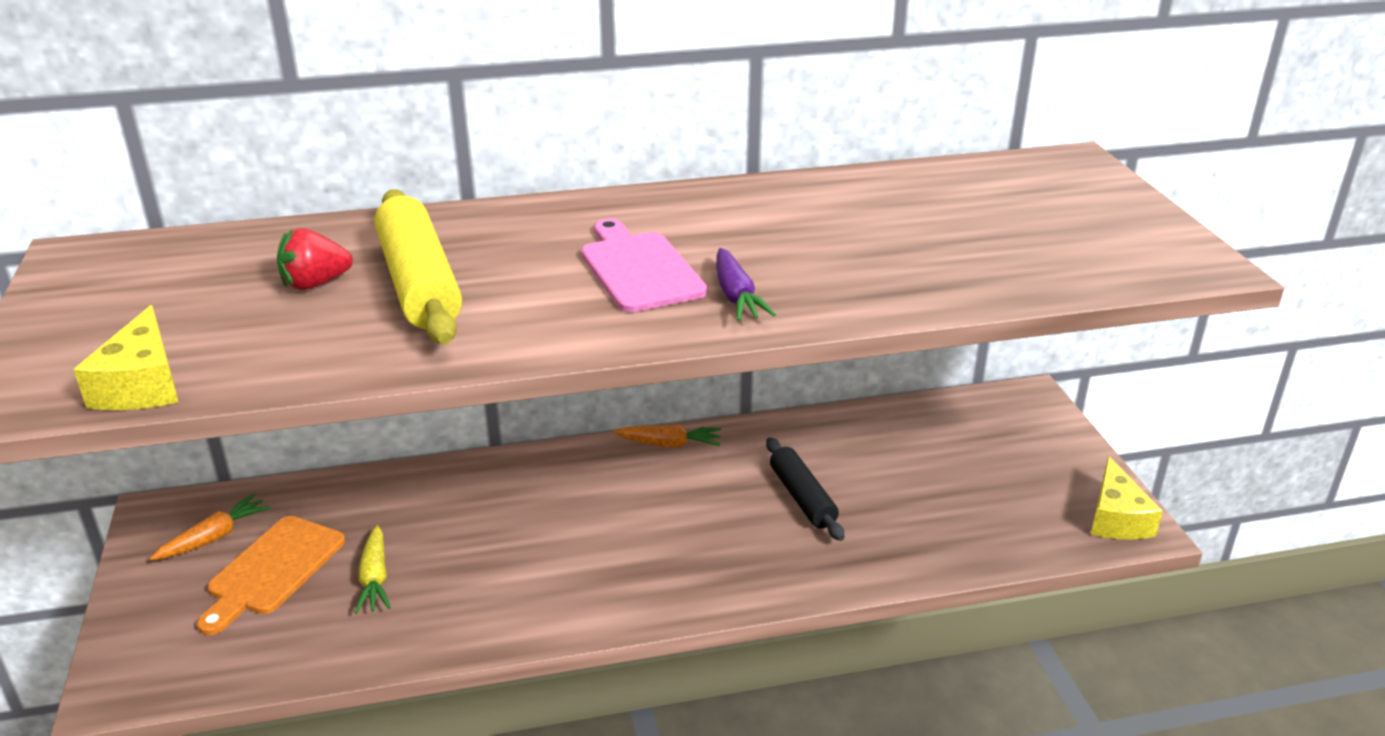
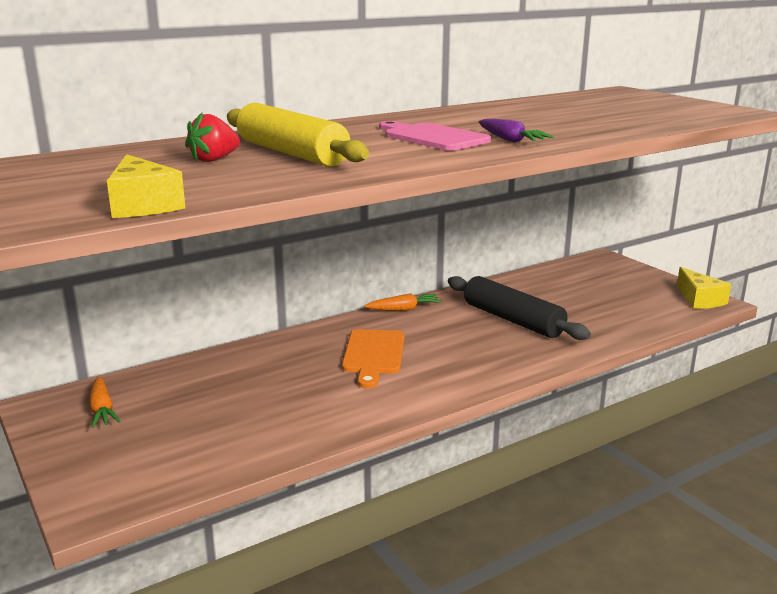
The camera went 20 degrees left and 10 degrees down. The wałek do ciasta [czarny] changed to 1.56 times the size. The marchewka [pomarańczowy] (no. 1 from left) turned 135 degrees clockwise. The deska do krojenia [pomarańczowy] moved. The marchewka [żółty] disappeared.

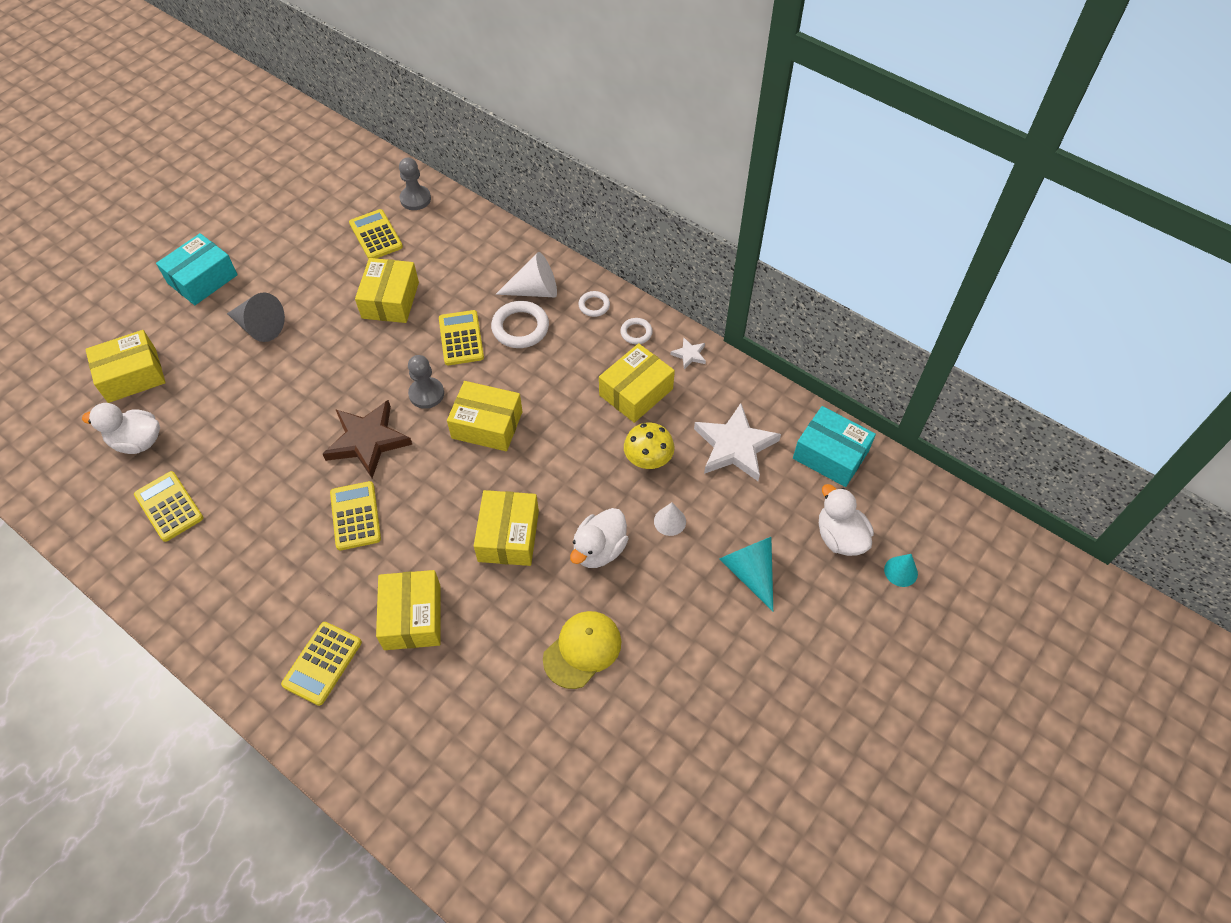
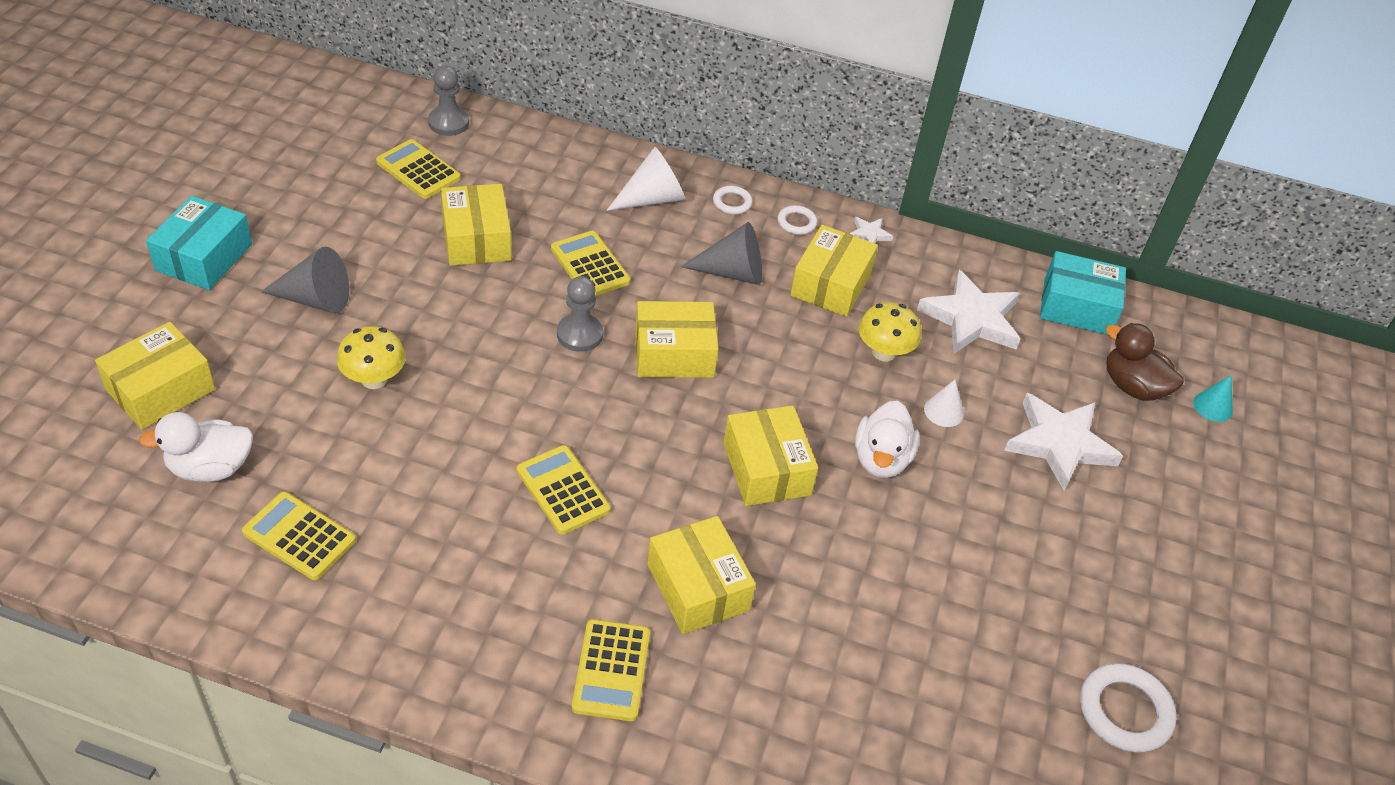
The camera went 25 degrees left and 10 degrees down. The pierścień [biały] (no. 1 from left in the first image) moved. The gwiazda [brązowy] disappeared. The kaczka [biały] (no. 3 from left) became the kaczka [brązowy]. The stożek [turkusowy] (no. 1 from left) was replaced by the gwiazda [biały] (no. 3 from left). The czapka [żółty] disappeared. The stożek [szary] (no. 2 from left) appeared. The grzyb [żółty] (no. 1 from left) appeared.

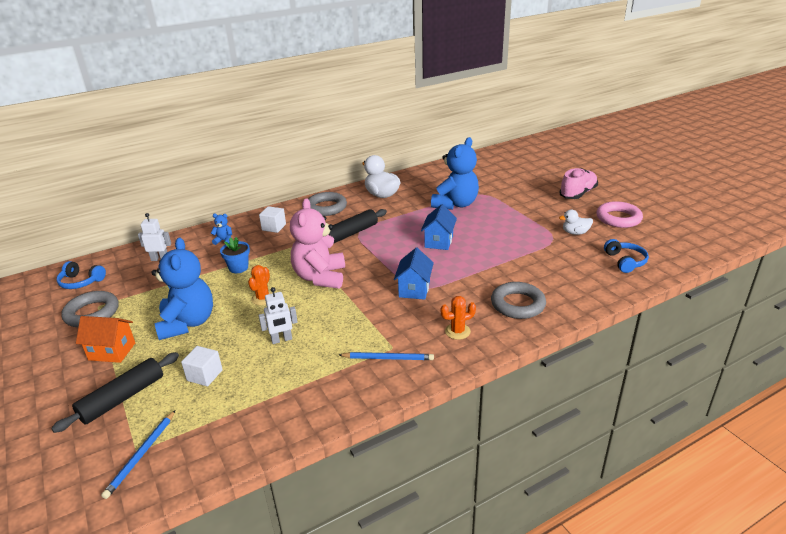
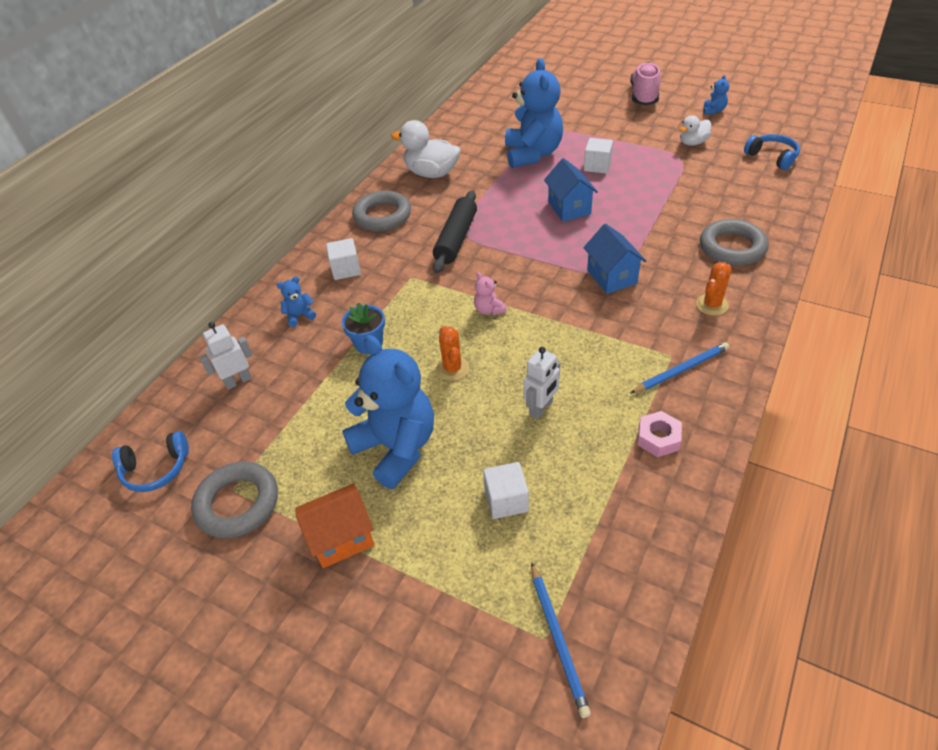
The camera went 30 degrees left and 15 degrees up. The miś [różowy] changed to 0.41 times the size. The pierścień [różowy] was replaced by the miś [niebieski] (no. 4 from left). The wałek do ciasta [czarny] (no. 1 from left) disappeared. The sześcian [biały] (no. 3 from left) appeared. The nakrętka [różowy] appeared.

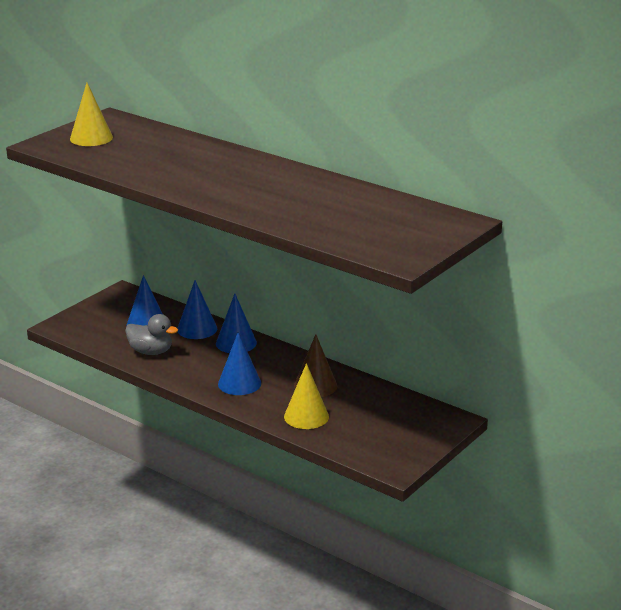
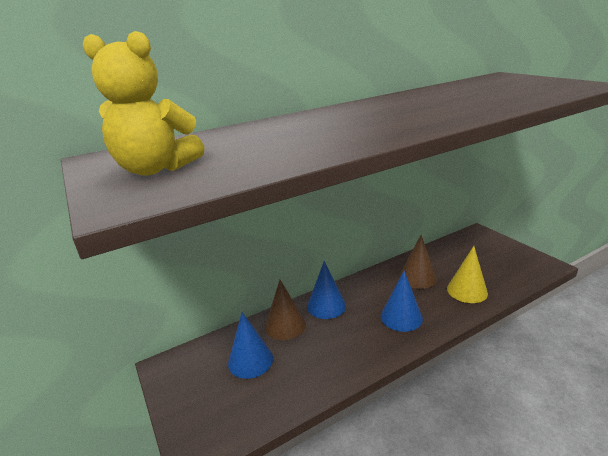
The camera went 65 degrees left and 0 degrees up. The stożek [żółty] (no. 1 from left) was replaced by the miś [żółty]. The stożek [niebieski] (no. 2 from left) became the stożek [brązowy] (no. 1 from left). The kaczka [szary] disappeared.

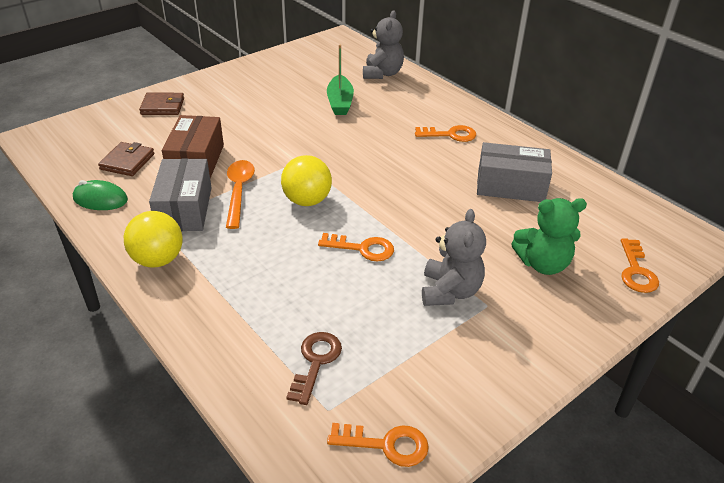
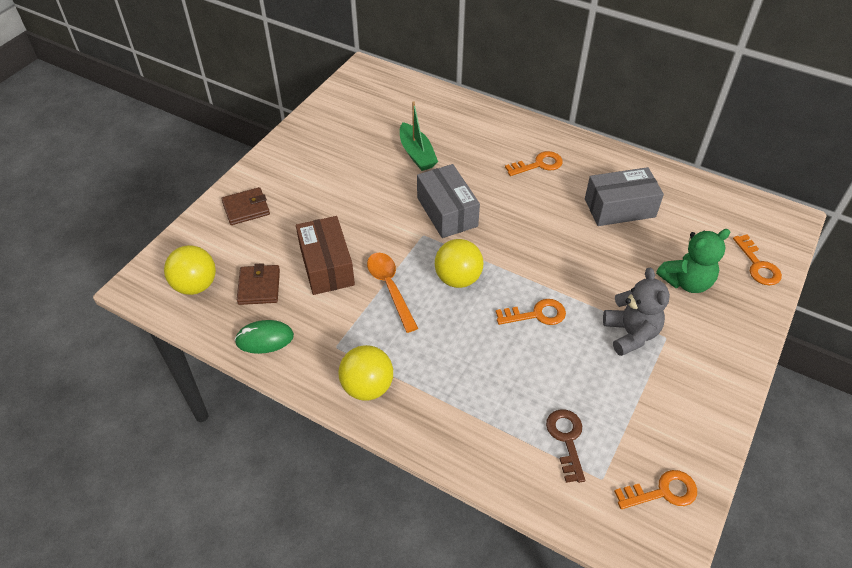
The camera went 20 degrees left and 10 degrees up. The miś [szary] (no. 1 from left) disappeared. The pudełko [szary] (no. 1 from left) moved. The piłka [żółty] (no. 1 from left) appeared.

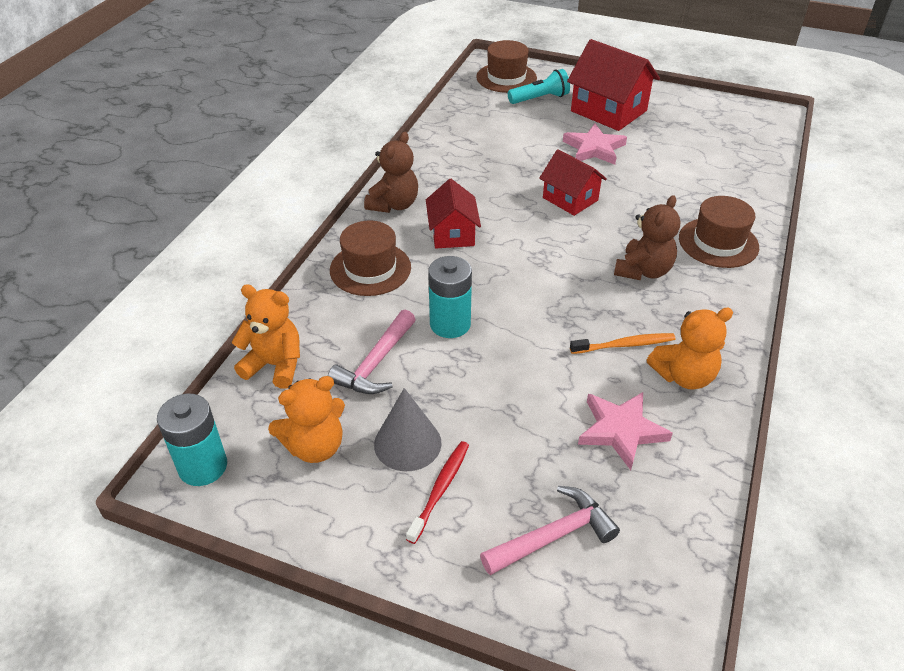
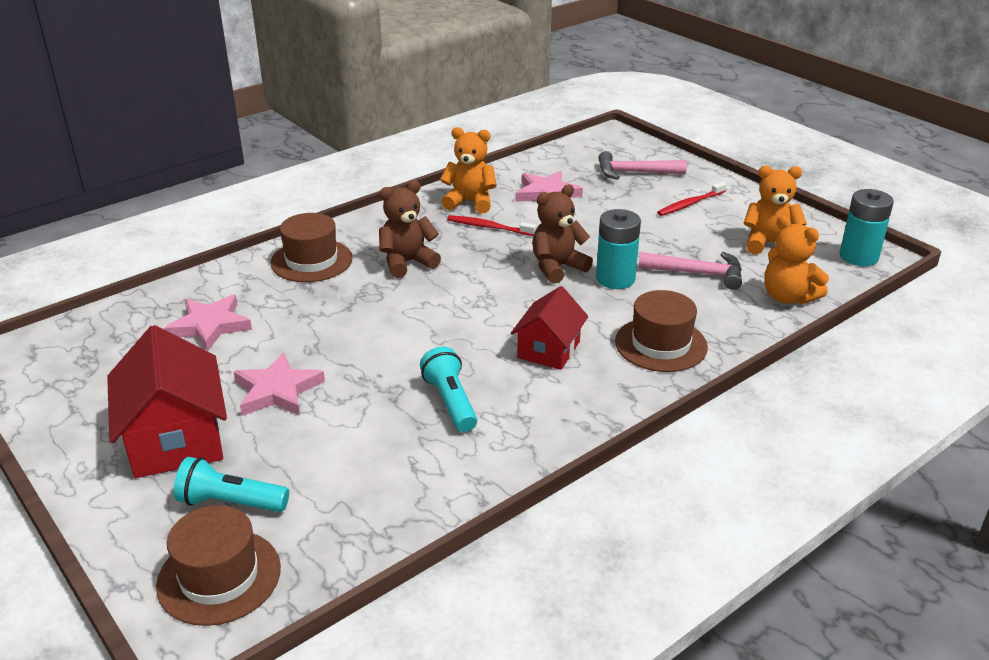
The camera went 150 degrees left and 10 degrees down. The miś [brązowy] (no. 1 from left in the first image) moved. The domek [czerwony] (no. 2 from left) disappeared. The młotek [różowy] (no. 1 from left in the first image) turned 45 degrees clockwise. The szczoteczka do zębów [pomarańczowy] became the szczoteczka do zębów [czerwony] (no. 1 from left). The stożek [szary] disappeared. The gwiazda [różowy] (no. 1 from left) appeared. The latarka [turkusowy] (no. 2 from left) appeared.

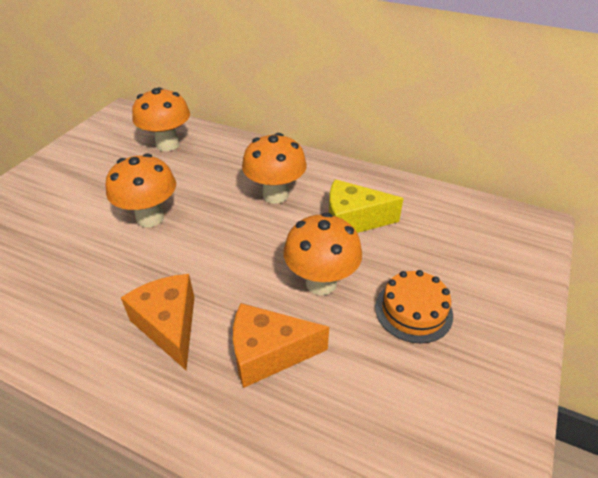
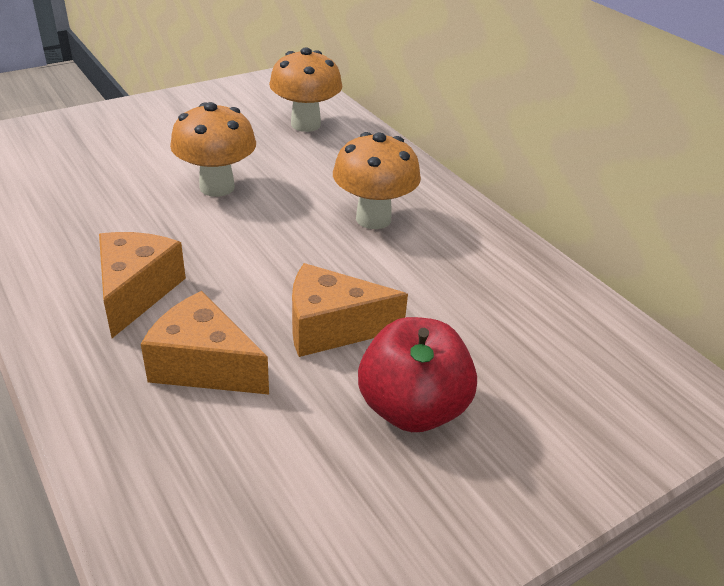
The camera went 30 degrees right and 5 degrees down. The ser [żółty] disappeared. The grzyb [pomarańczowy] (no. 4 from left) was replaced by the ser [pomarańczowy] (no. 3 from left). The tort [pomarańczowy] was replaced by the jabłko [czerwony].

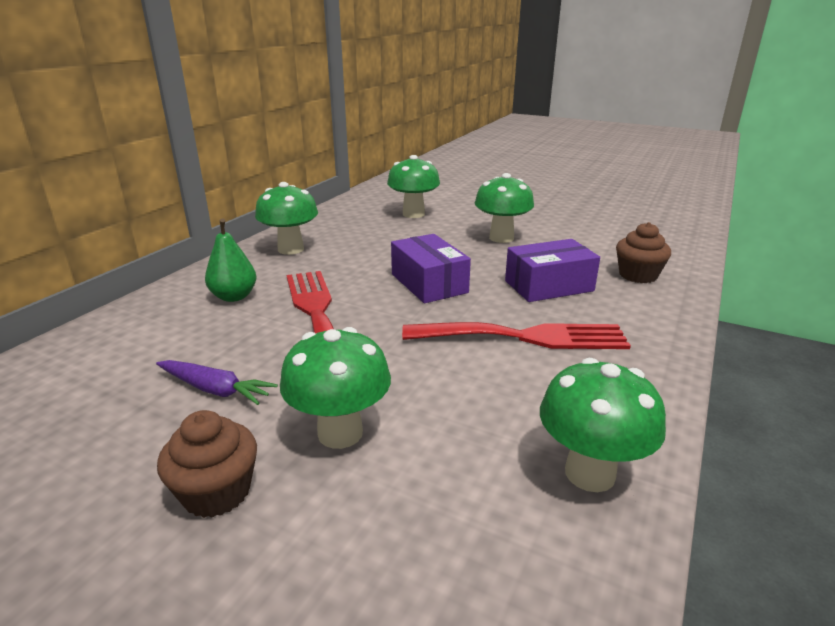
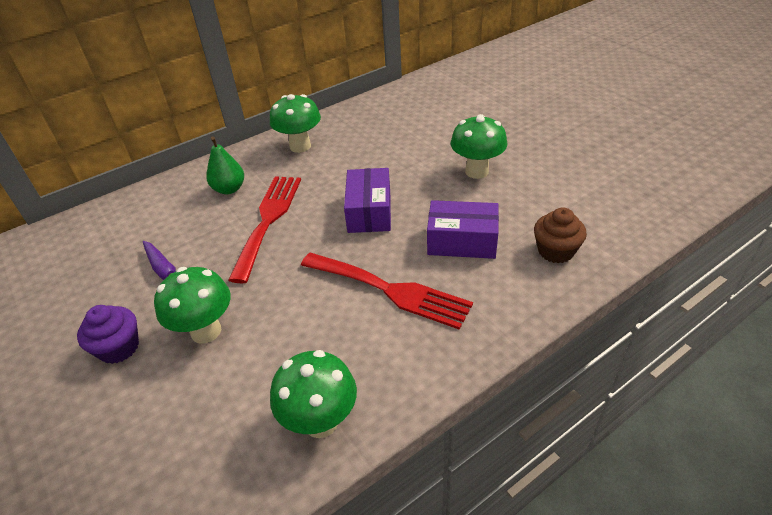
The camera went 30 degrees right and 15 degrees up. The grzyb [zielony] (no. 3 from left) disappeared. The muffinka [brązowy] (no. 1 from left) became the muffinka [fioletowy].

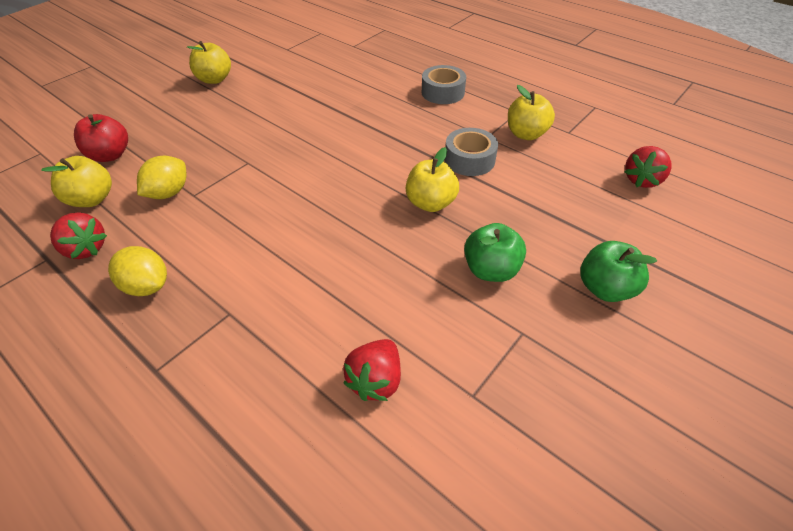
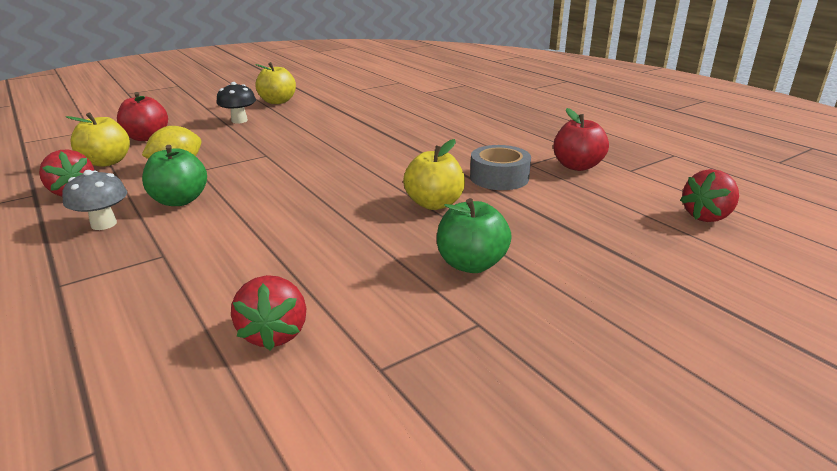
The camera went 15 degrees right and 20 degrees down. The taśma klejąca [szary] (no. 1 from left) disappeared. The jabłko [żółty] (no. 4 from left) became the jabłko [czerwony] (no. 2 from left). The jabłko [zielony] (no. 2 from left in the first image) moved. The cytryna [żółty] (no. 1 from left) was replaced by the grzyb [szary]. The truskawka [czerwony] (no. 2 from left) turned 45 degrees counterclockwise. The grzyb [czarny] appeared.

